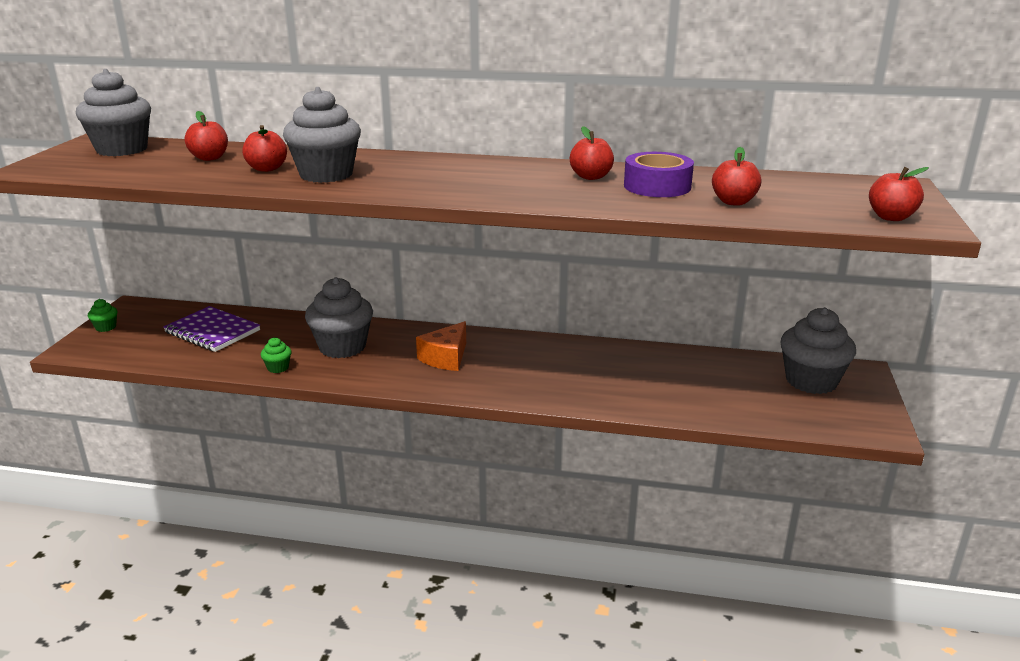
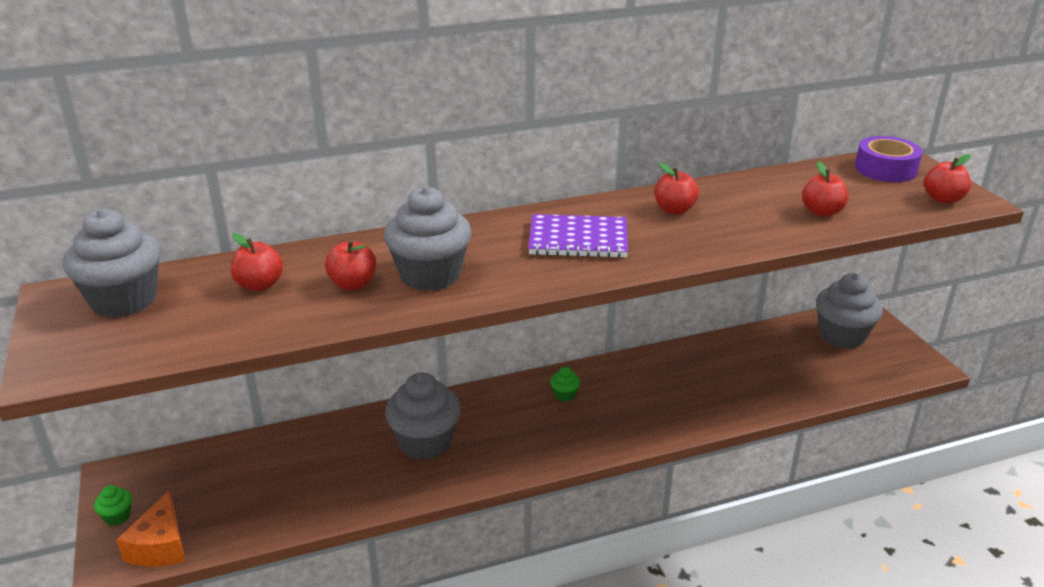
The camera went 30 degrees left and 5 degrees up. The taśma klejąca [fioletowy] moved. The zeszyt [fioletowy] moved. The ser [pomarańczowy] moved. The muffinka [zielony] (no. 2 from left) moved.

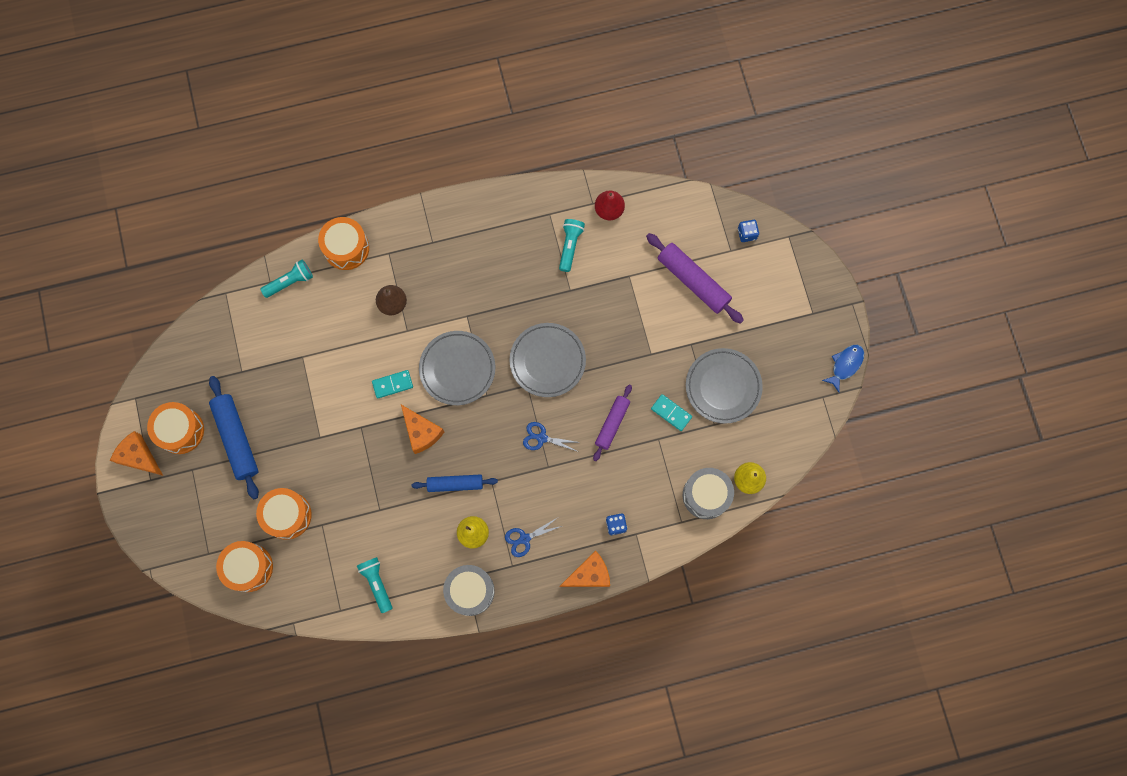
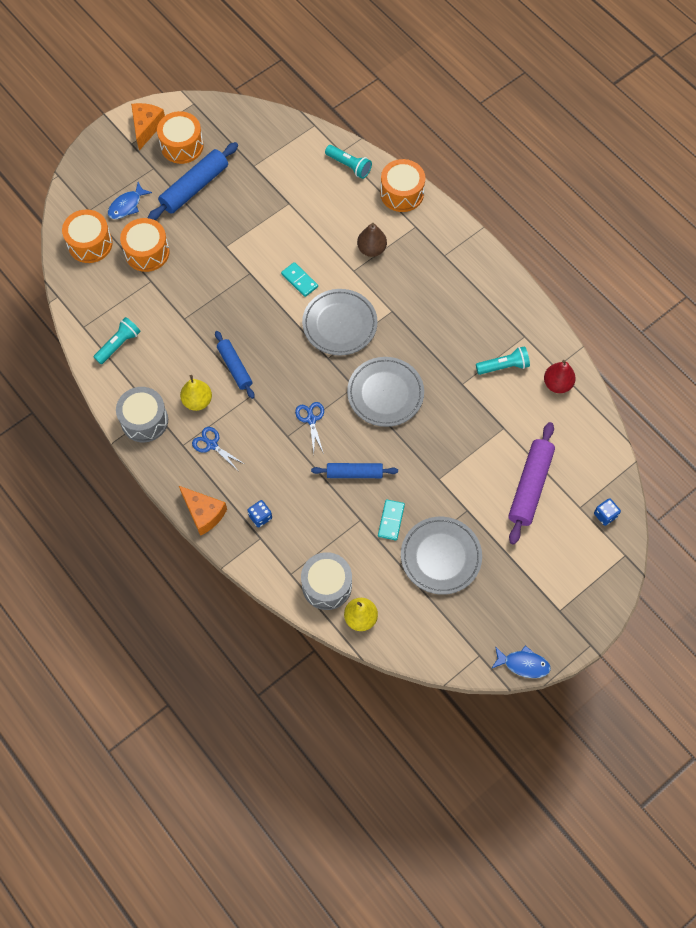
The camera went 65 degrees right and 10 degrees down. The wałek do ciasta [fioletowy] (no. 1 from left) became the wałek do ciasta [niebieski] (no. 3 from left). The ser [pomarańczowy] (no. 2 from left) disappeared. The ryba [niebieski] (no. 1 from left) appeared.

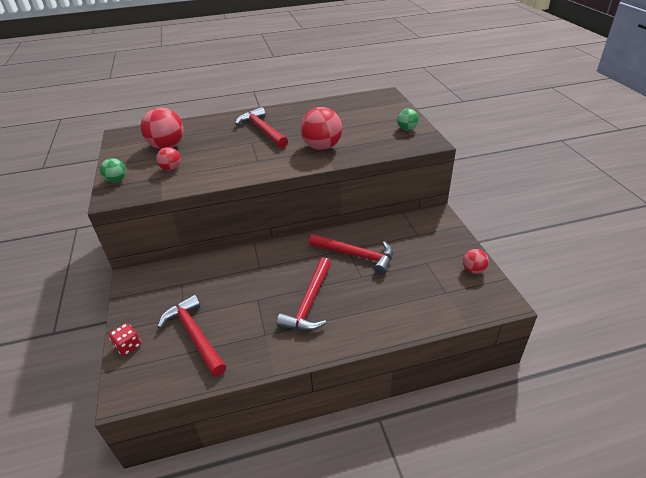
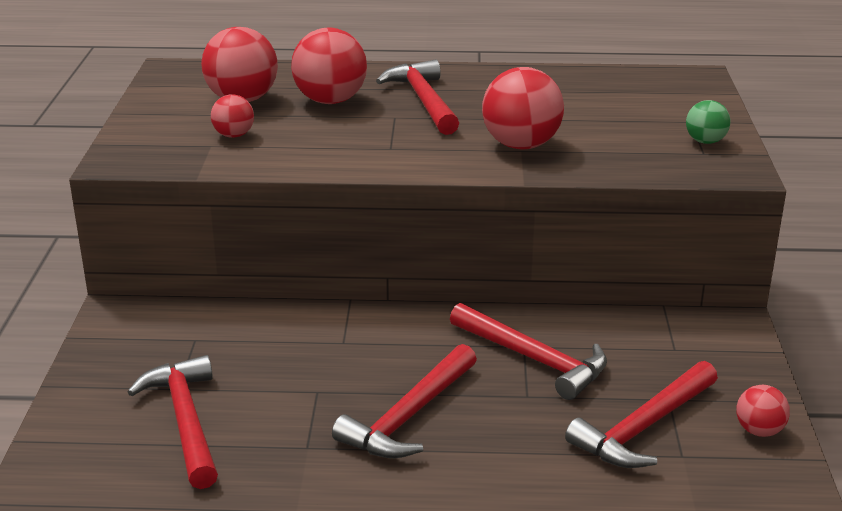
The camera went 15 degrees right and 10 degrees down. The piłka [zielony] (no. 1 from left) disappeared. The kostka do gry [czerwony] disappeared. The piłka [czerwony] (no. 3 from left) appeared. The młotek [czerwony] (no. 5 from left) appeared.

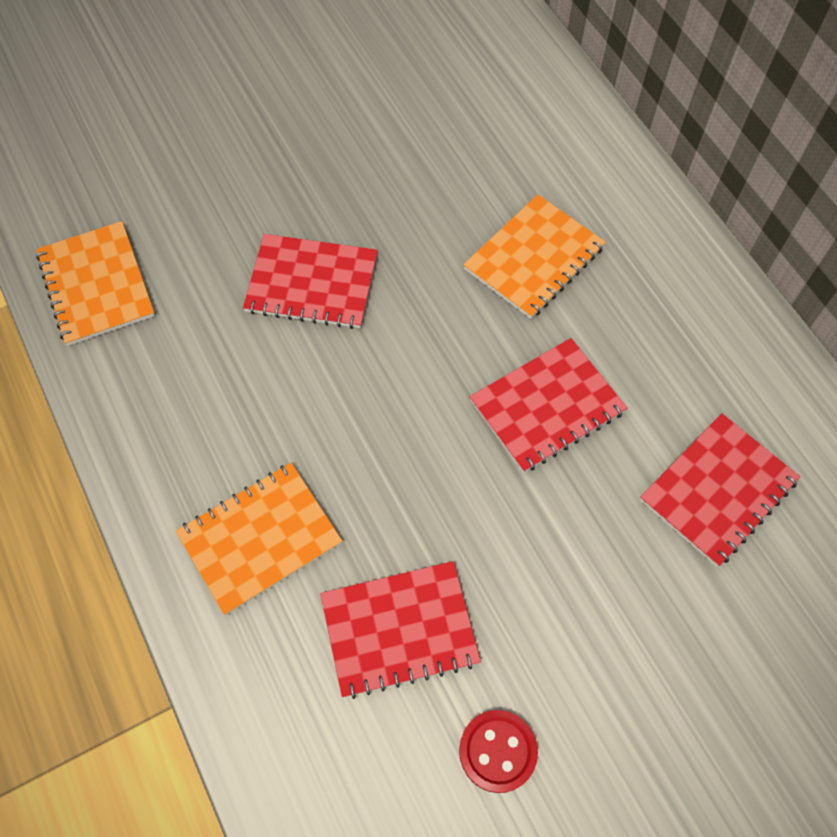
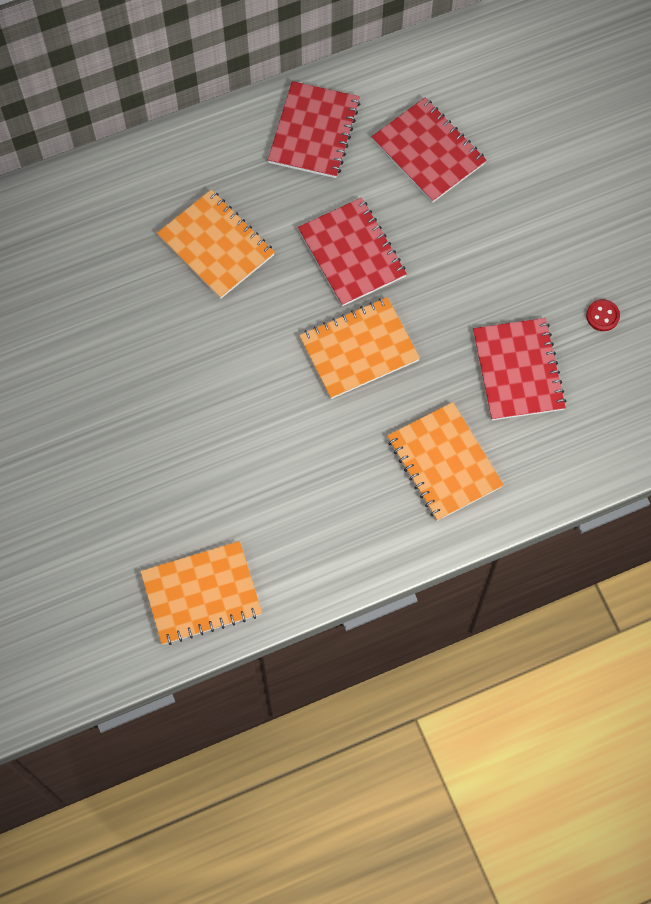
The camera went 85 degrees left and 5 degrees up. The zeszyt [czerwony] (no. 1 from left) moved. The guzik [czerwony] changed to 0.64 times the size. The zeszyt [pomarańczowy] (no. 3 from left) appeared.

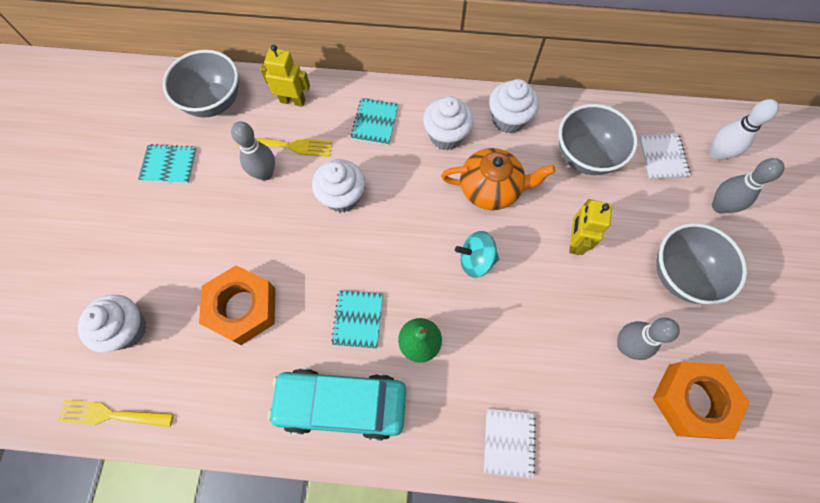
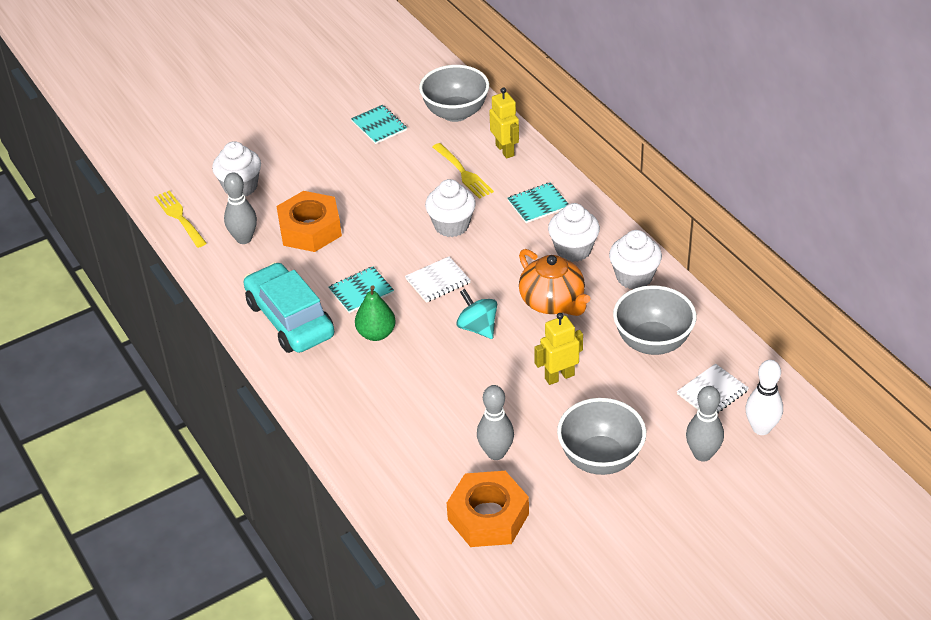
The camera went 55 degrees right and 25 degrees down. The kręgiel [szary] (no. 1 from left) moved. The zeszyt [biały] (no. 1 from left) moved.

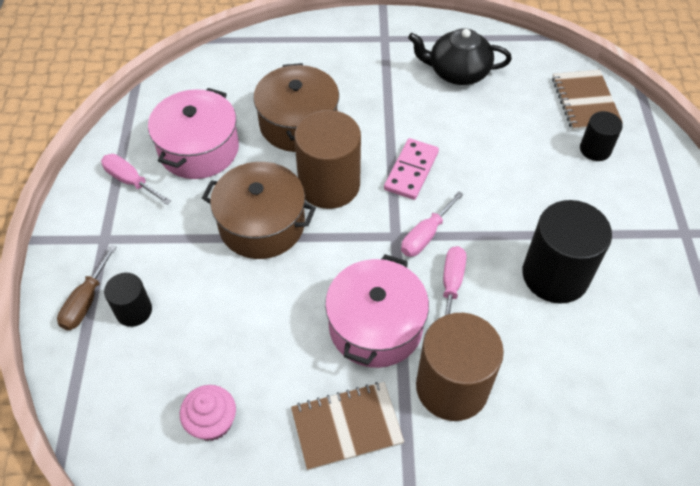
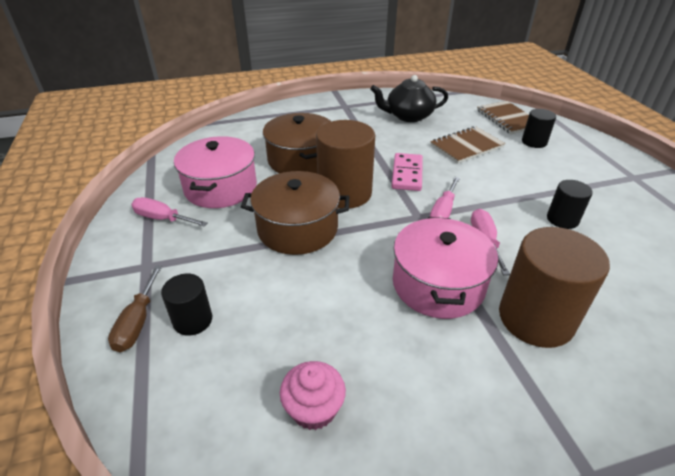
The camera went 15 degrees left and 15 degrees down. The walec [czarny] (no. 2 from left in the first image) changed to 0.53 times the size. The zeszyt [brązowy] (no. 1 from left) moved.

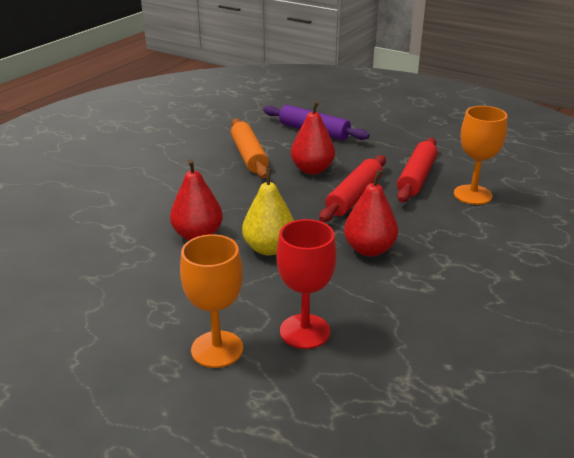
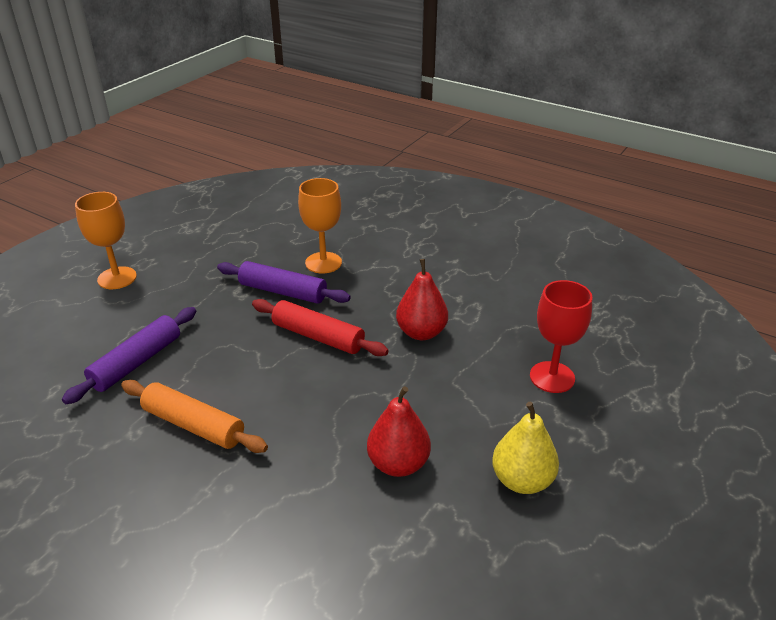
The camera went 90 degrees left and 5 degrees up. The gruszka [czerwony] (no. 2 from left) disappeared. The wałek do ciasta [pomarańczowy] turned 45 degrees clockwise. The wałek do ciasta [czerwony] (no. 2 from left) became the wałek do ciasta [fioletowy] (no. 2 from left). The gruszka [żółty] moved. The kielich [pomarańczowy] (no. 1 from left) moved.

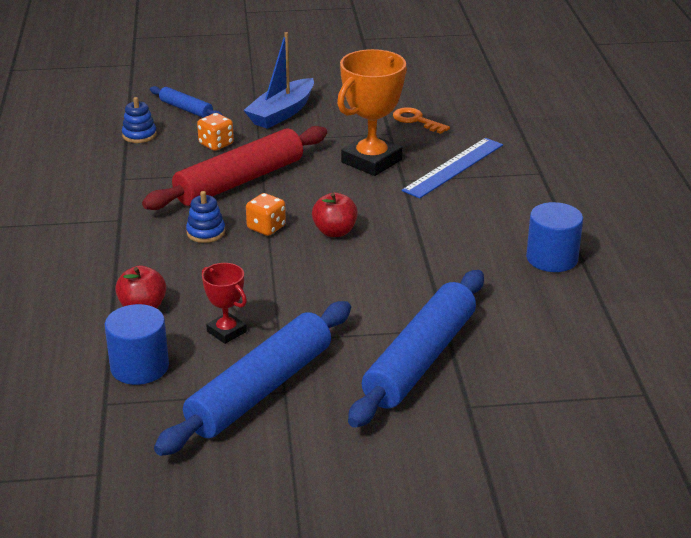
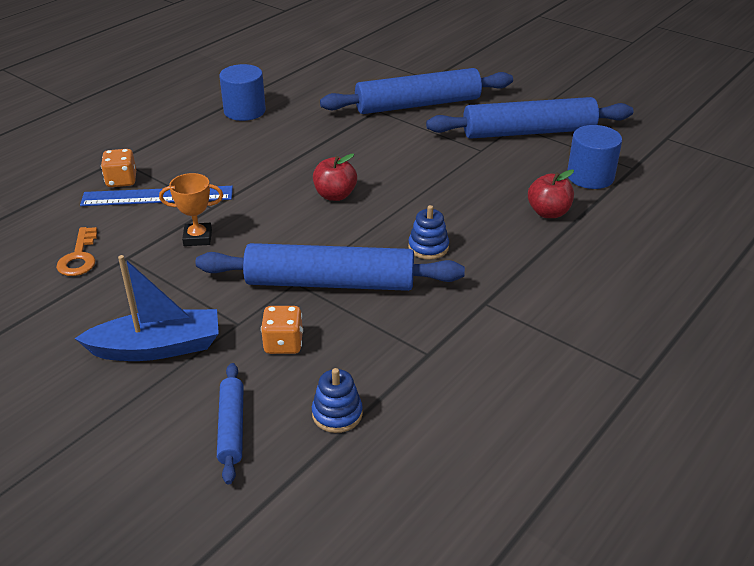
The camera went 135 degrees left and 5 degrees up. The puchar [pomarańczowy] changed to 0.53 times the size. The wałek do ciasta [czerwony] became the wałek do ciasta [niebieski] (no. 2 from left). The kostka do gry [pomarańczowy] (no. 2 from left in the first image) moved. The puchar [czerwony] disappeared.

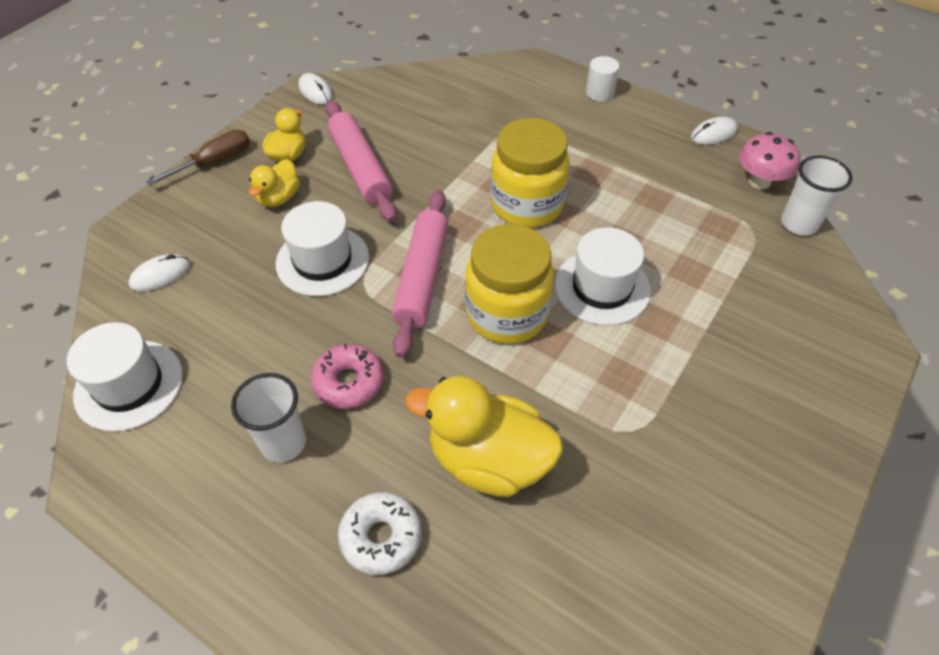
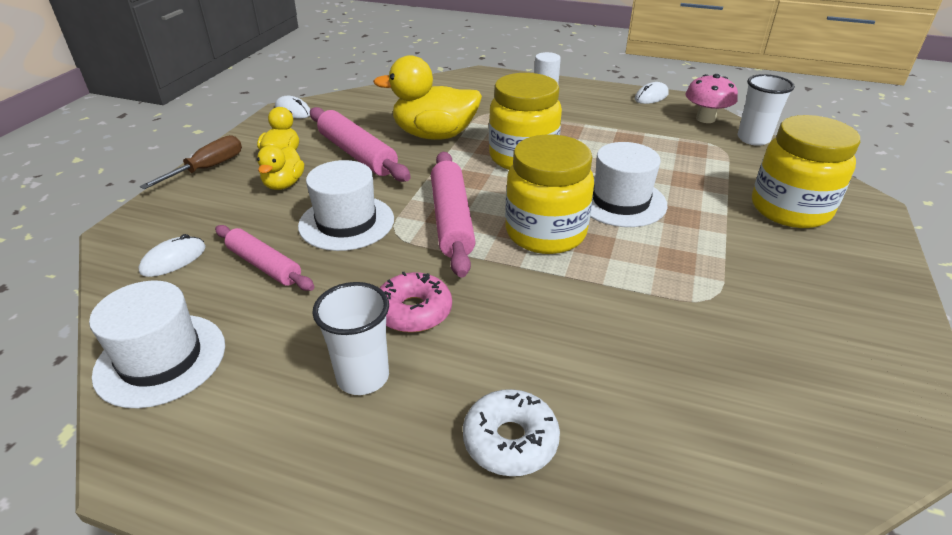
The camera went 15 degrees left and 15 degrees down. The kaczka [żółty] (no. 3 from left) moved. The słoik [żółty] (no. 3 from left) appeared. The wałek do ciasta [różowy] (no. 1 from left) appeared.

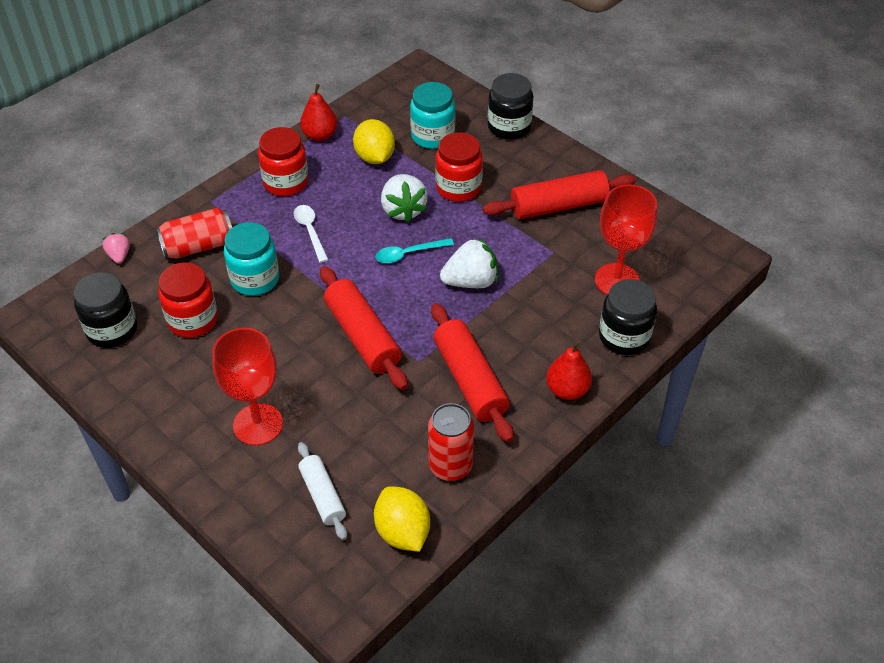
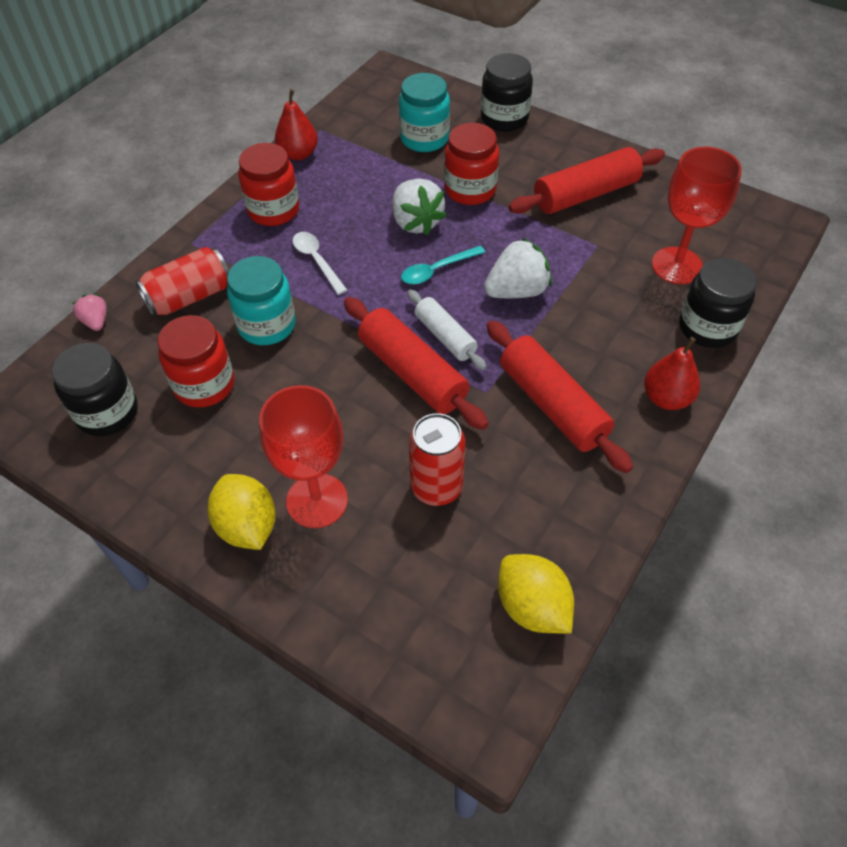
The camera went 10 degrees left and 5 degrees up. The cytryna [żółty] (no. 1 from left) moved. The puszka [czerwony] (no. 2 from left) moved. The wałek do ciasta [biały] moved.

